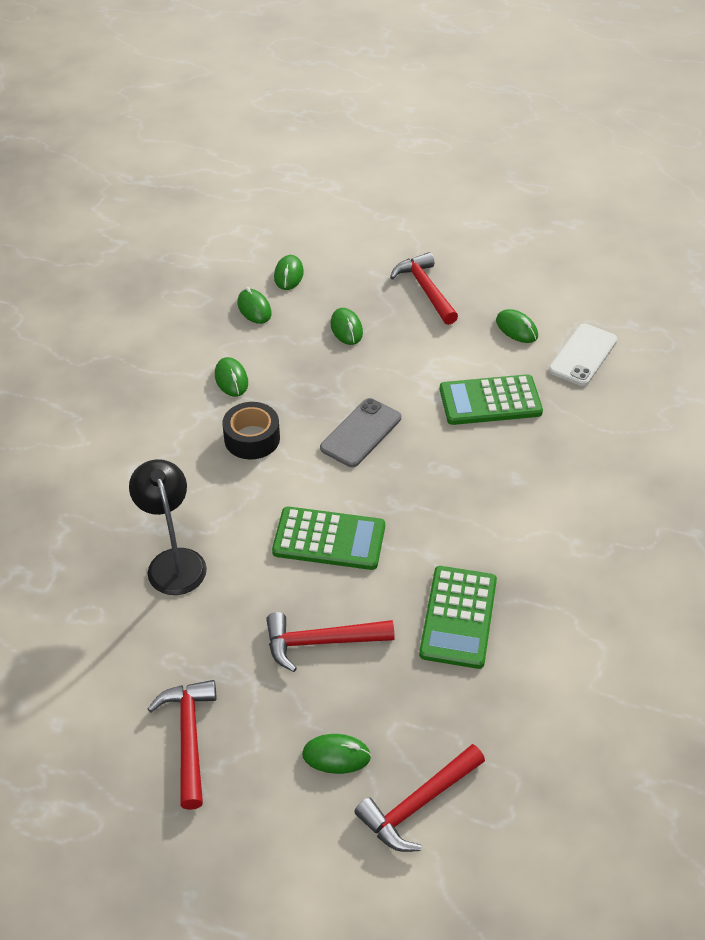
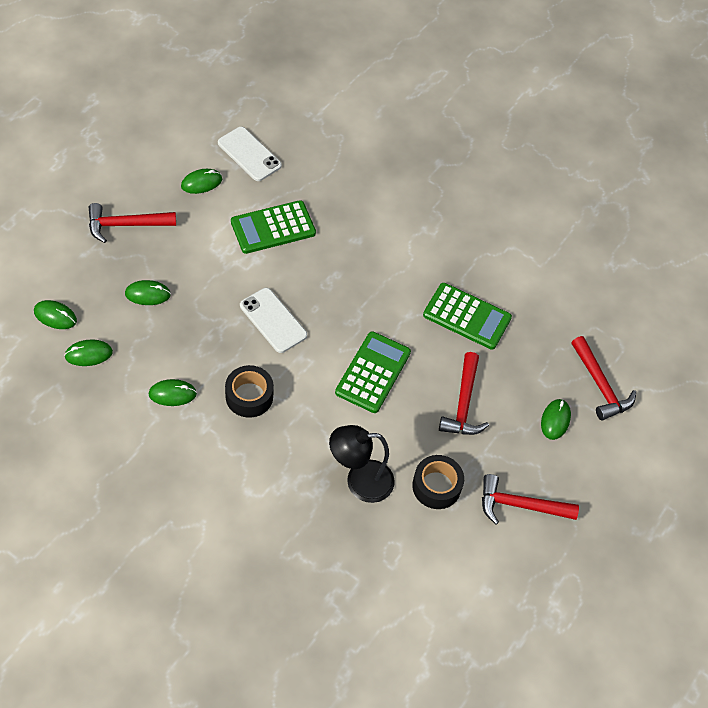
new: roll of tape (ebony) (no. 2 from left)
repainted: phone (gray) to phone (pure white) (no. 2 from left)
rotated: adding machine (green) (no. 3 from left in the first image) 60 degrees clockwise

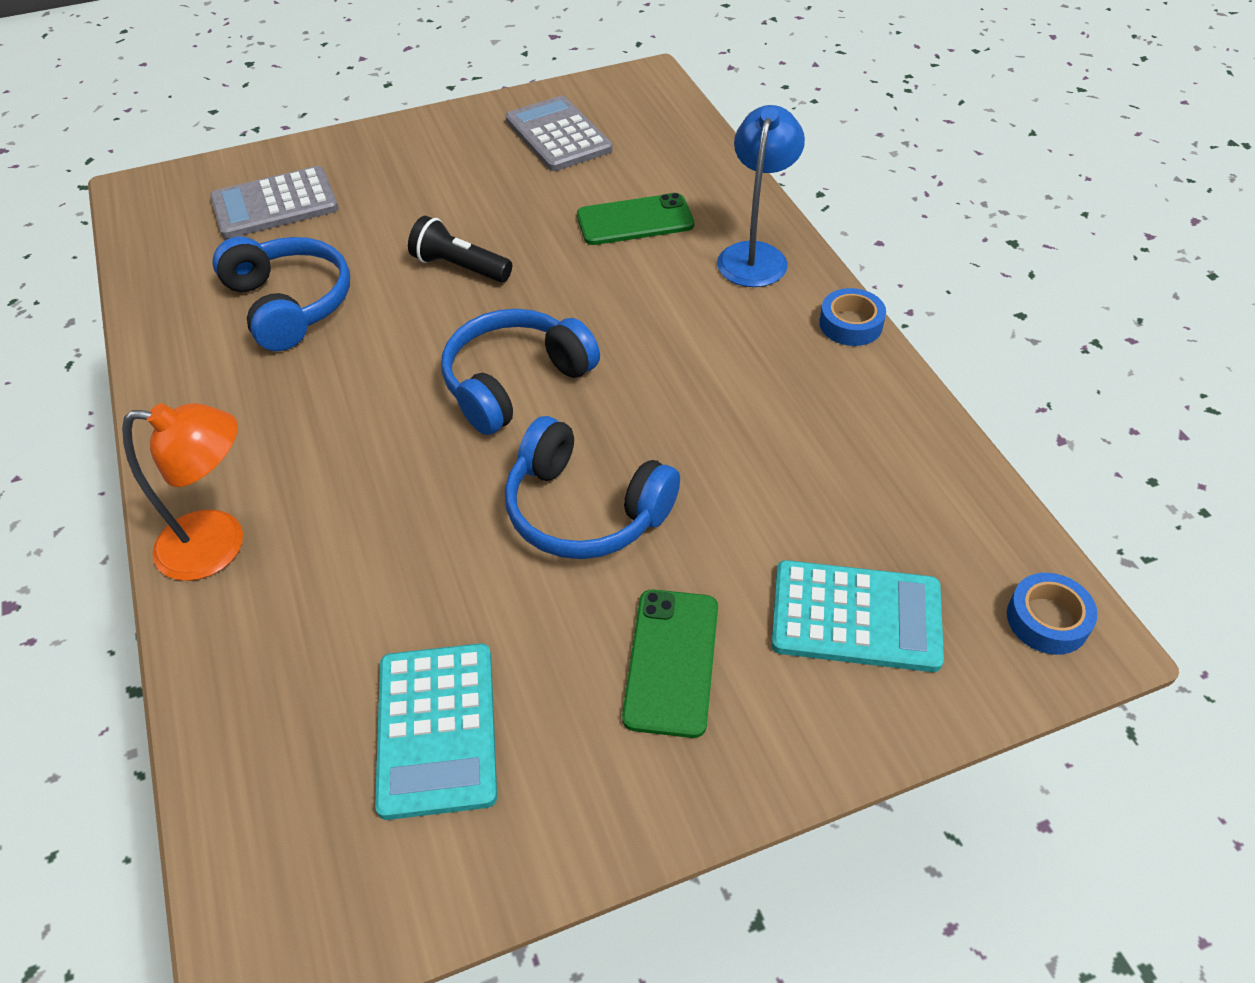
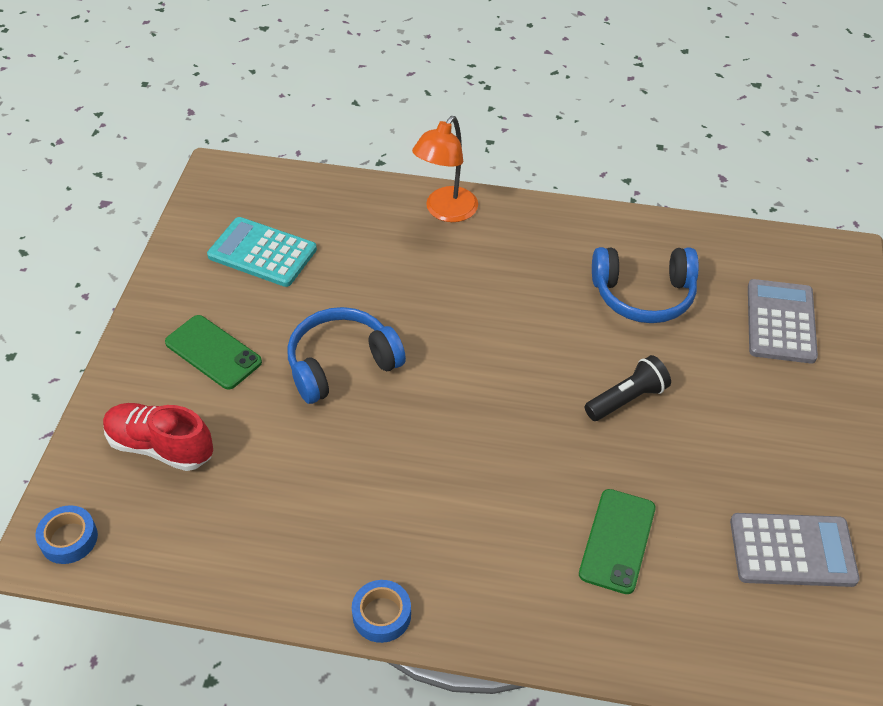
gone: headset (blue) (no. 2 from left); lamp (blue)
swapped: adding machine (turquoise) (no. 2 from left) to sneaker (red)

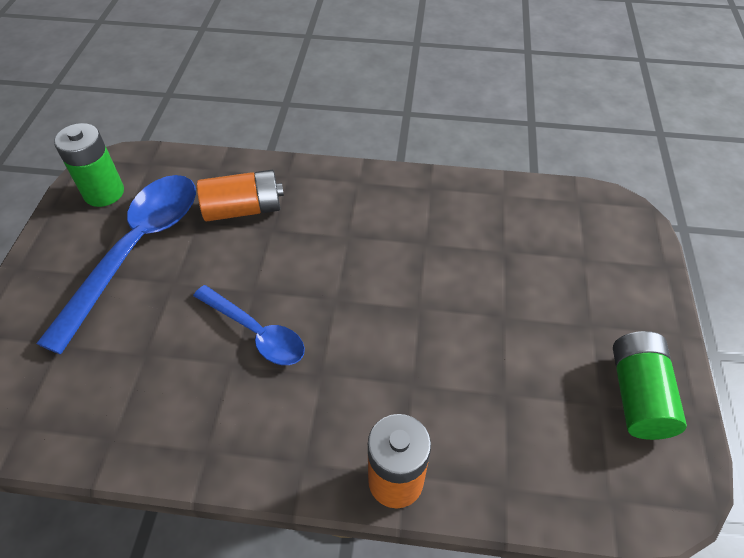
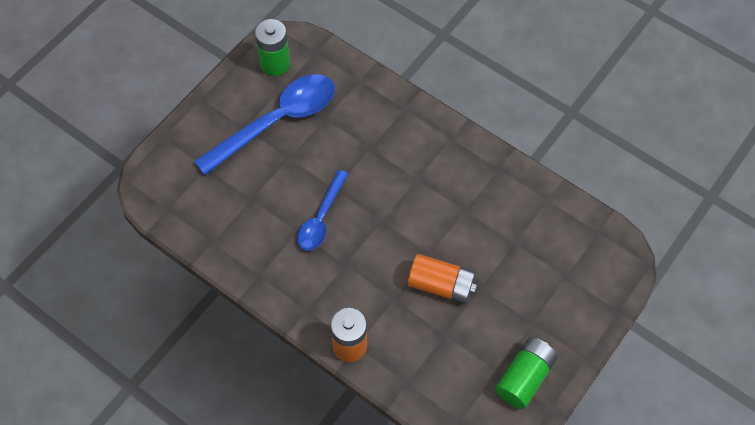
shifted: AA battery (bright orange) (no. 1 from left in the first image) to AA battery (bright orange) (no. 2 from left)
rotated: spoon (blue) (no. 2 from left) 45 degrees clockwise

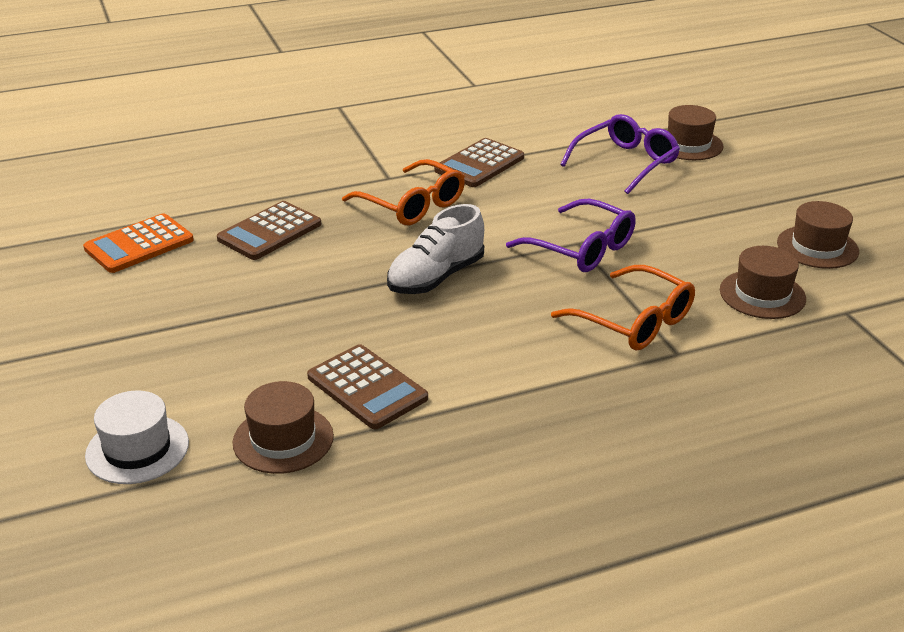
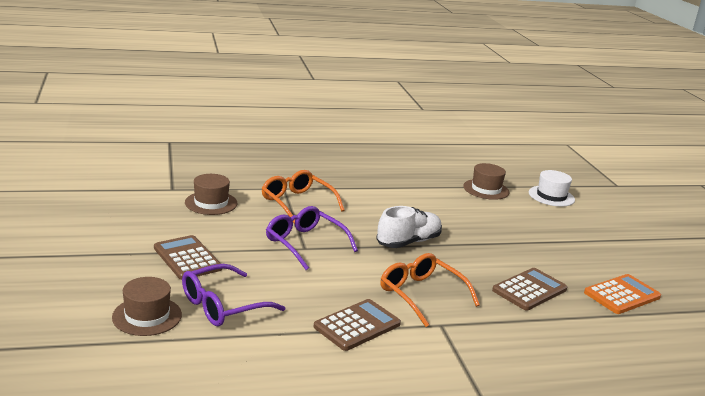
gone: top hat (russet) (no. 4 from left)
shifted: adding machine (russet) (no. 2 from left in the first image) to adding machine (russet) (no. 1 from left)

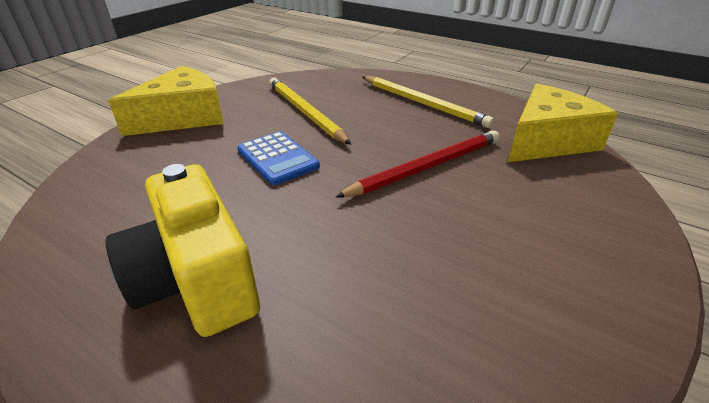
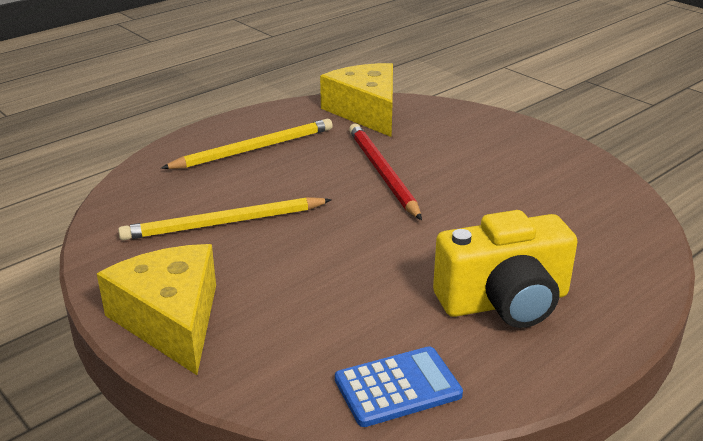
shifted: adding machine (blue)

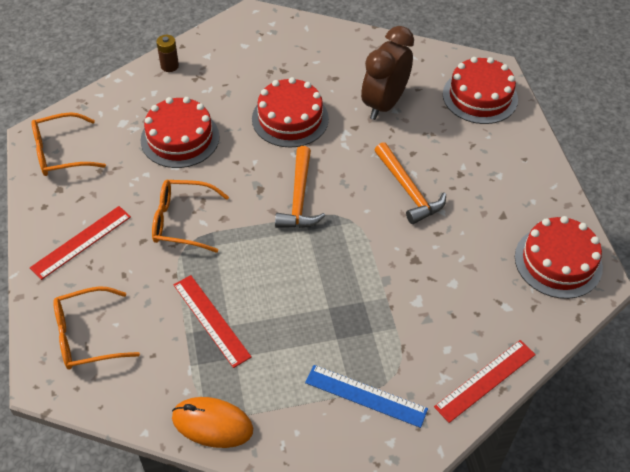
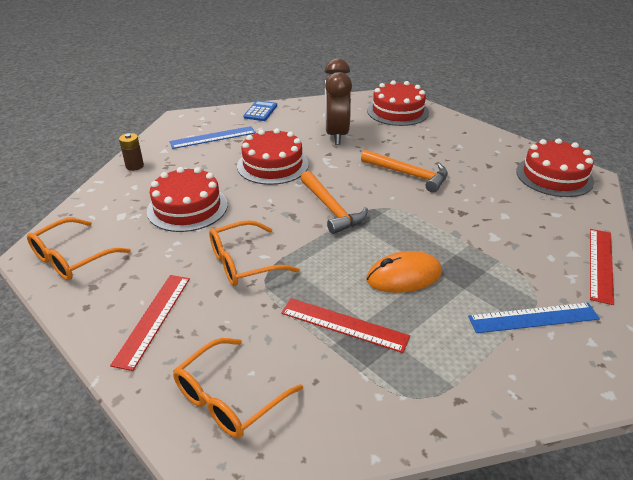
new: straightedge (blue) (no. 1 from left); adding machine (blue)
shifted: mouse (bright orange)

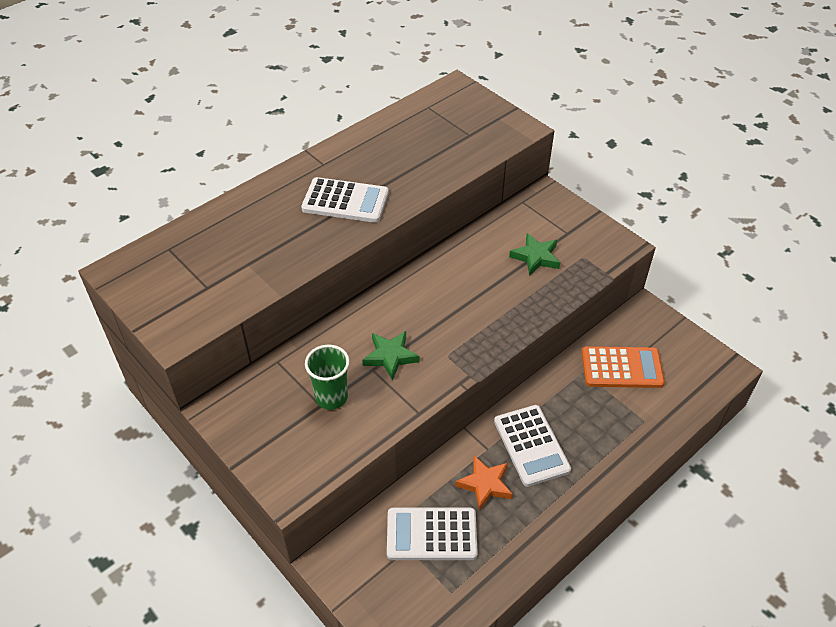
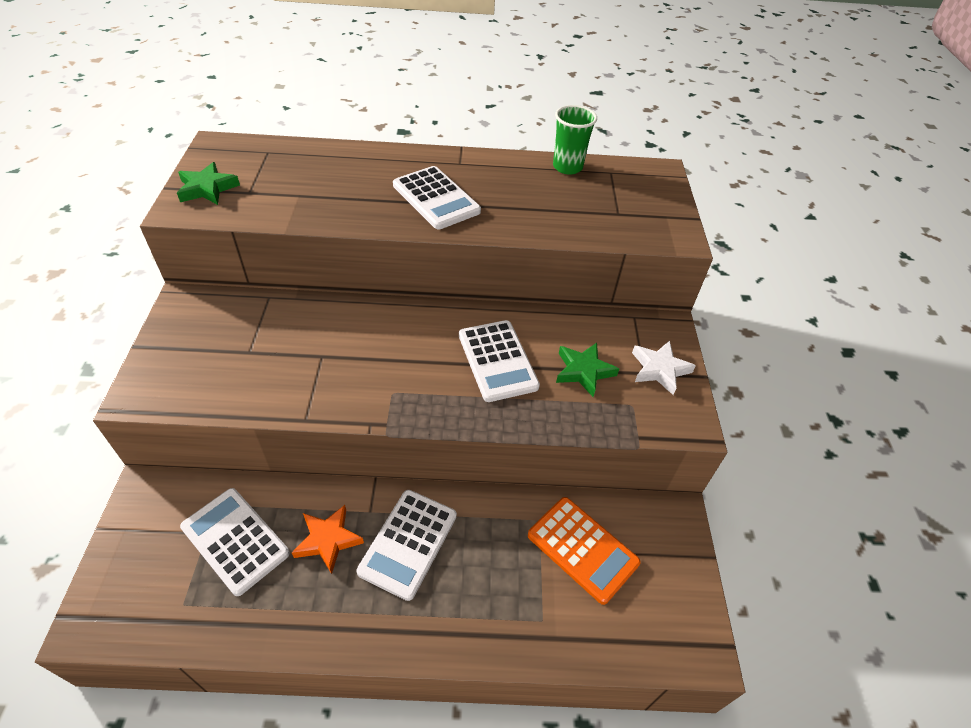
new: adding machine (pure white) (no. 4 from left); star shape (pure white)
shifted: beaker (green); star shape (green) (no. 1 from left)

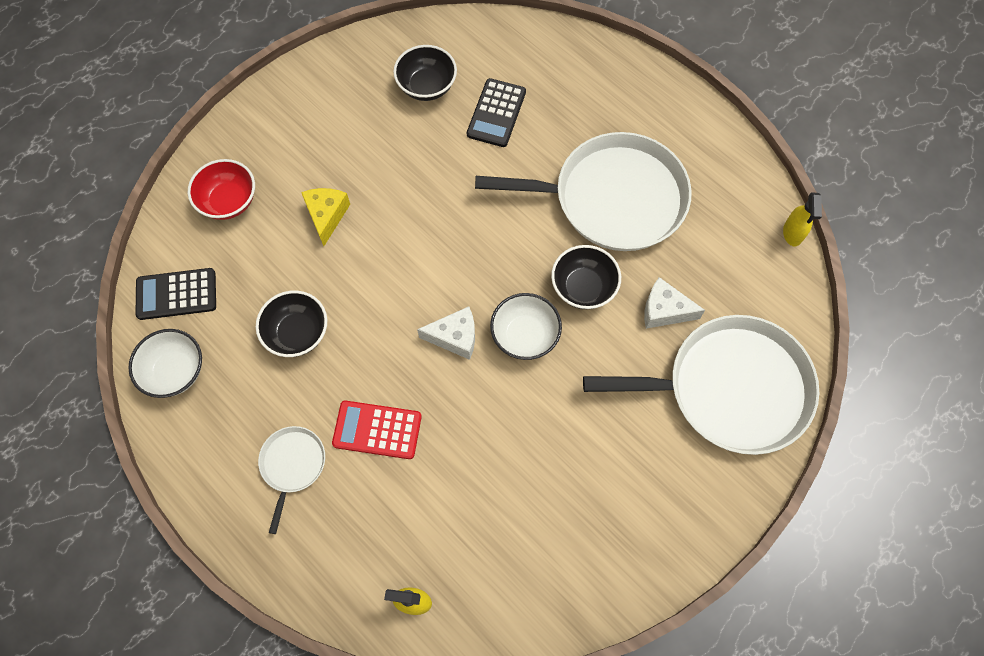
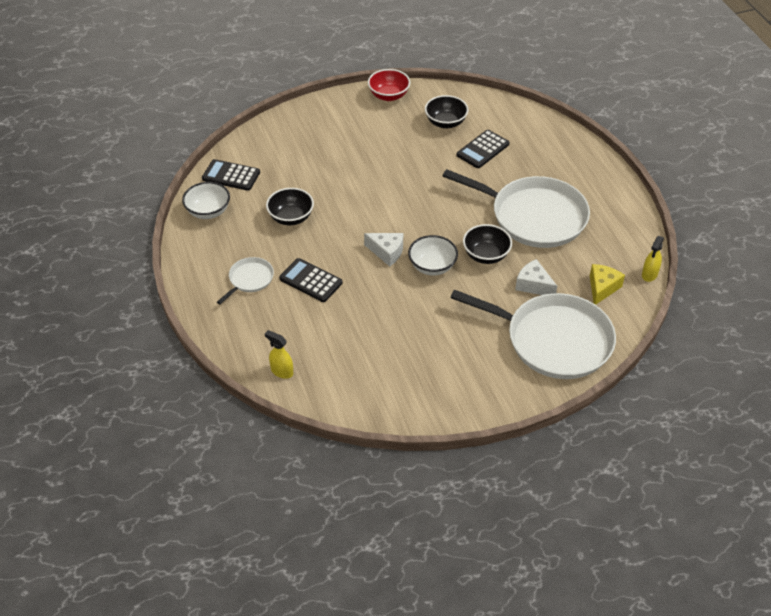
shifted: serving bowl (red); cheese wedge (bright yellow)
repainted: adding machine (red) to adding machine (ebony) (no. 2 from left)

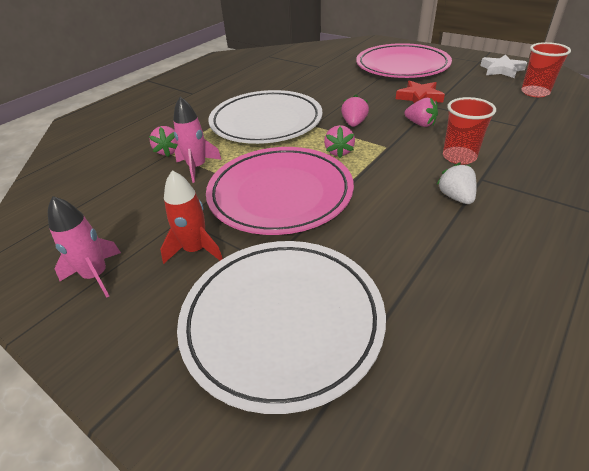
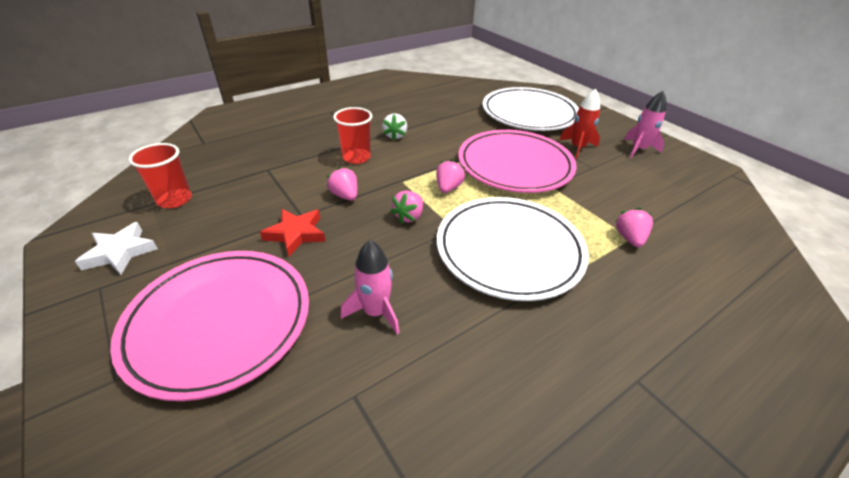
shifted: rocket (rosy) (no. 2 from left in the first image) to rocket (rosy) (no. 1 from left)

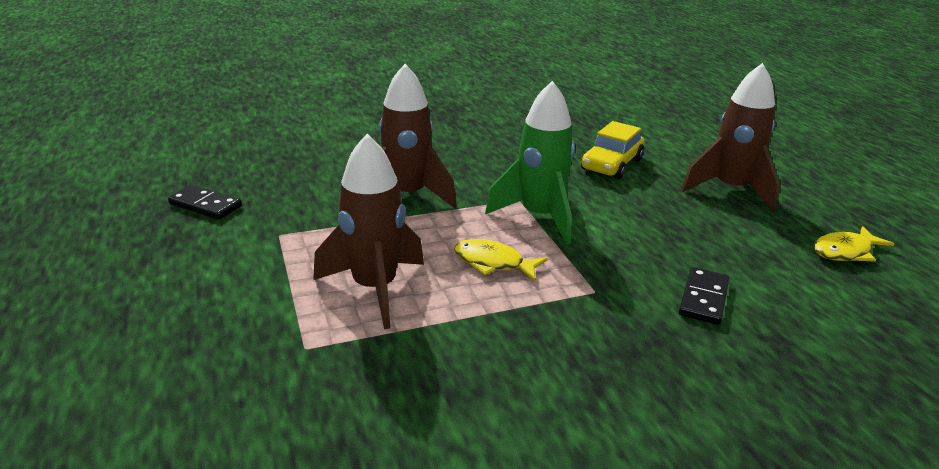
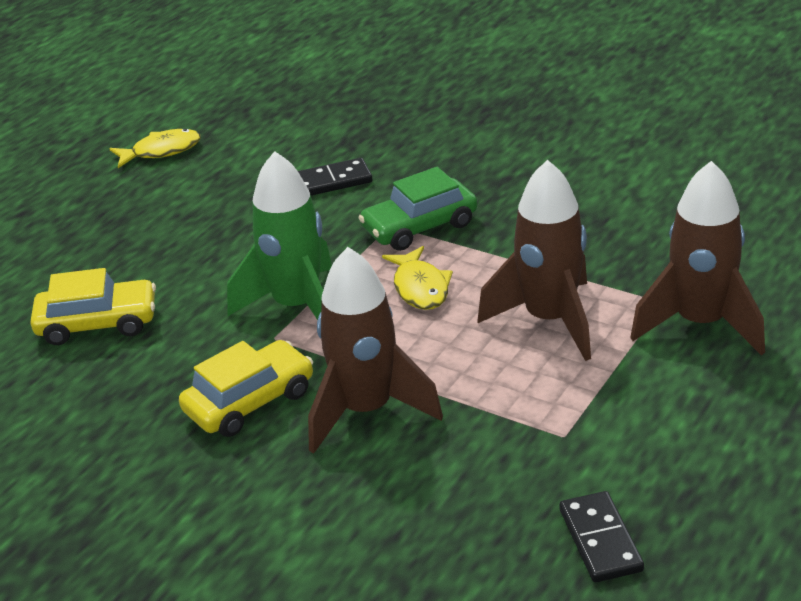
new: toy car (bright yellow) (no. 2 from left); toy car (green)
shifted: rocket (russet) (no. 3 from left)
rotated: fish (bright yellow) (no. 2 from left in the first image) 45 degrees counterclockwise

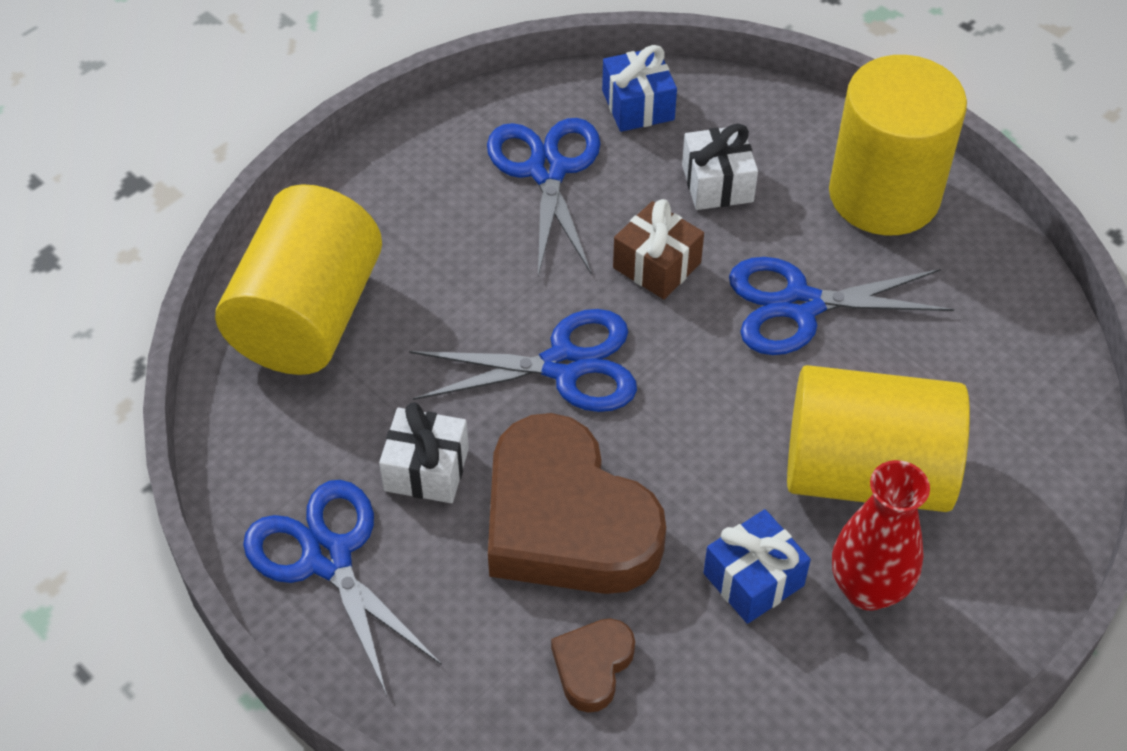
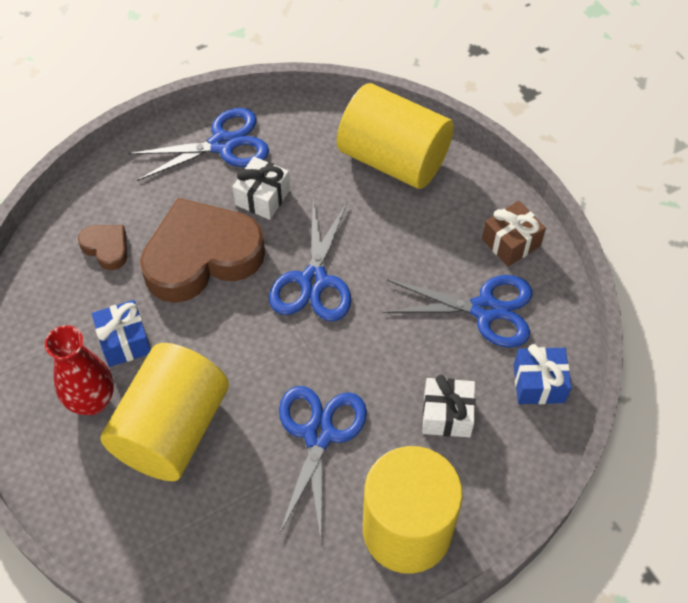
shifted: gift (russet)

